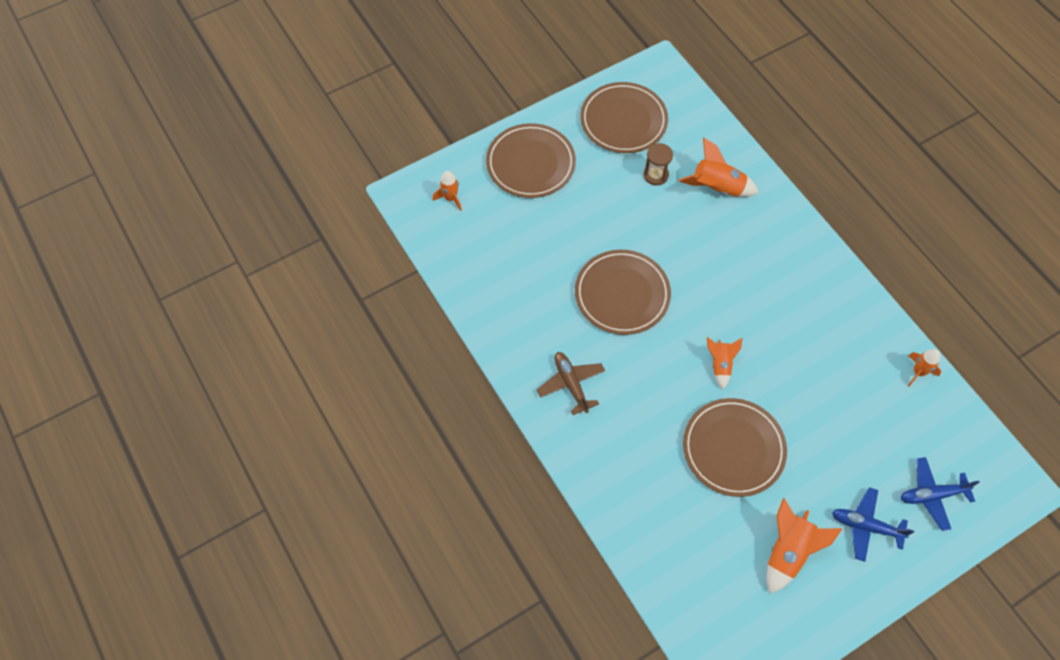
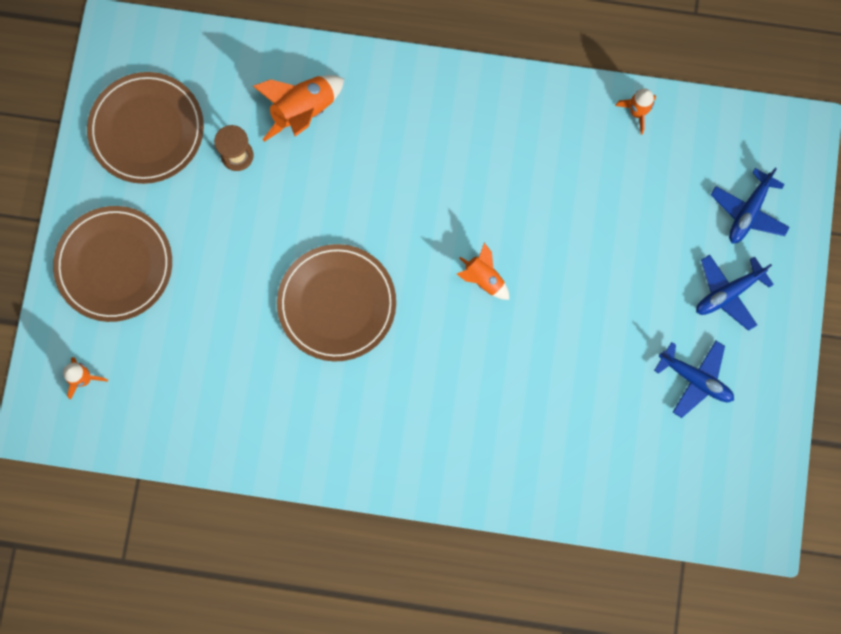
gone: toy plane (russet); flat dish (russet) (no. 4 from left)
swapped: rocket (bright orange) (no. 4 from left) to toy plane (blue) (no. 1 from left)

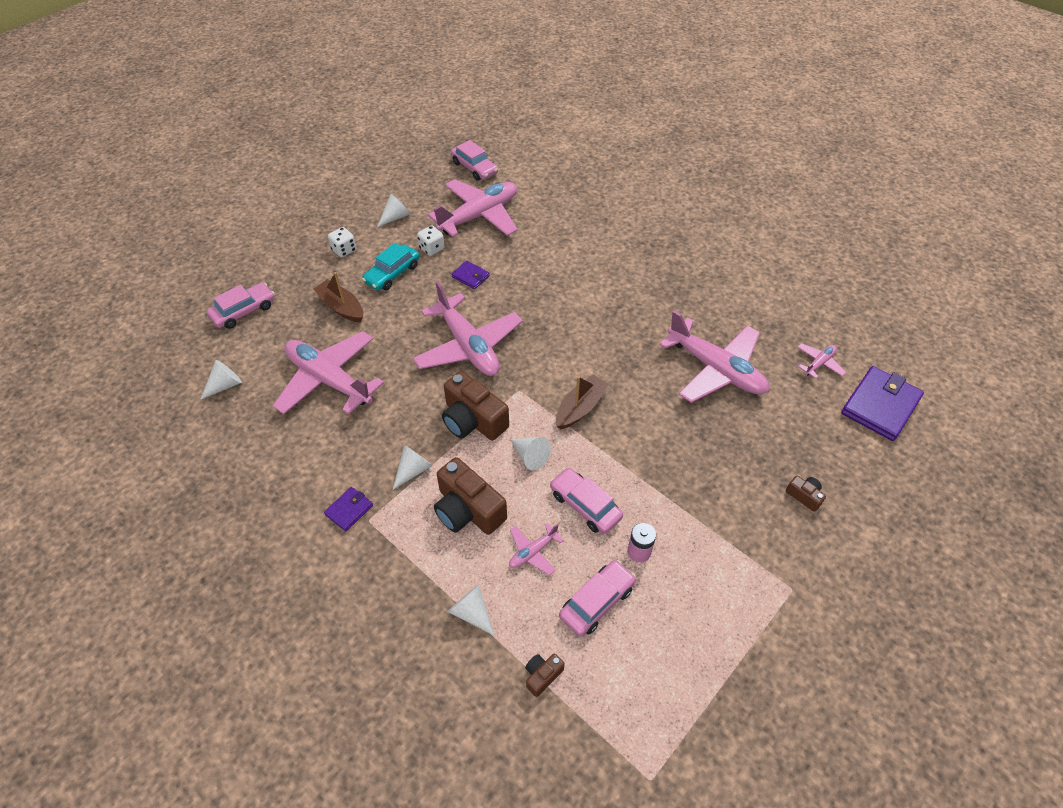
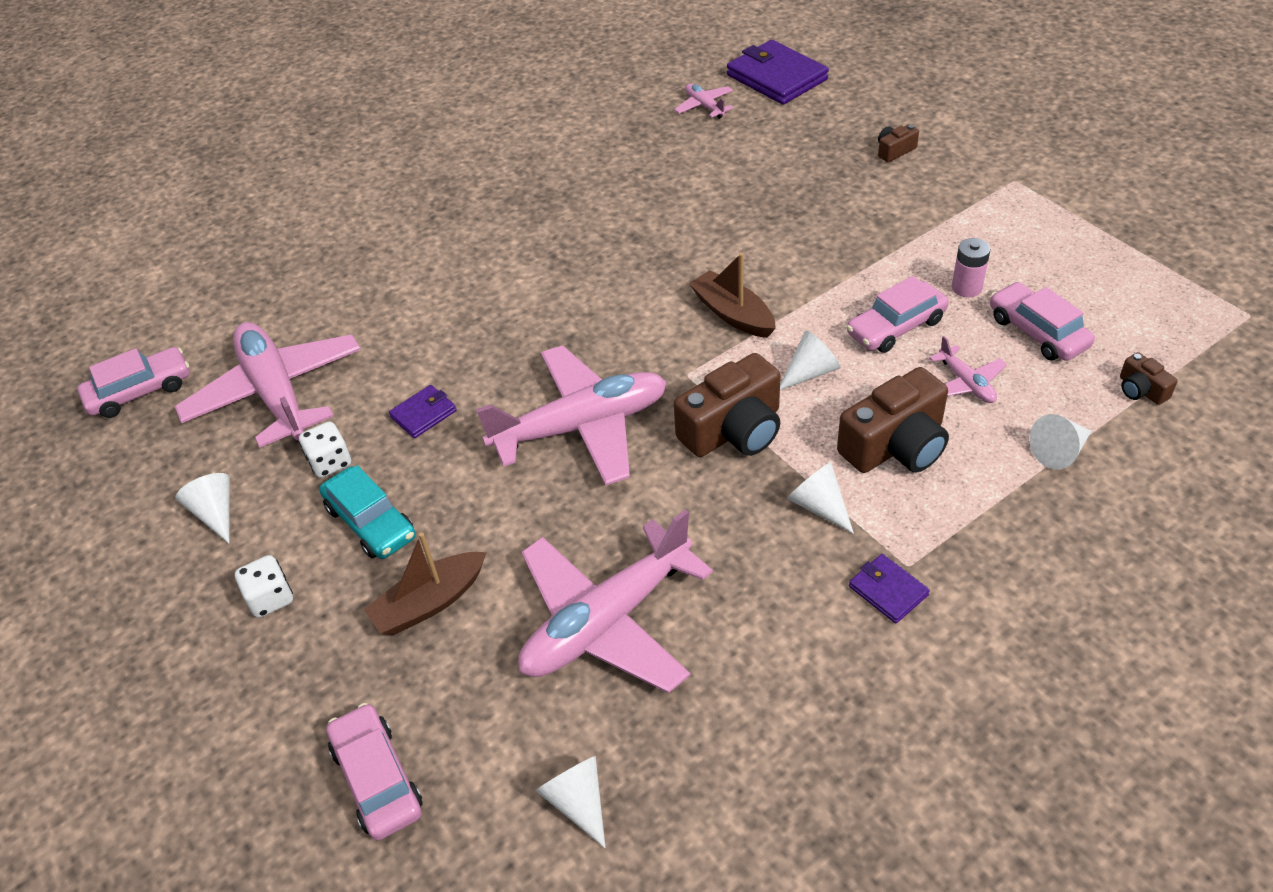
gone: toy plane (rosy) (no. 5 from left)

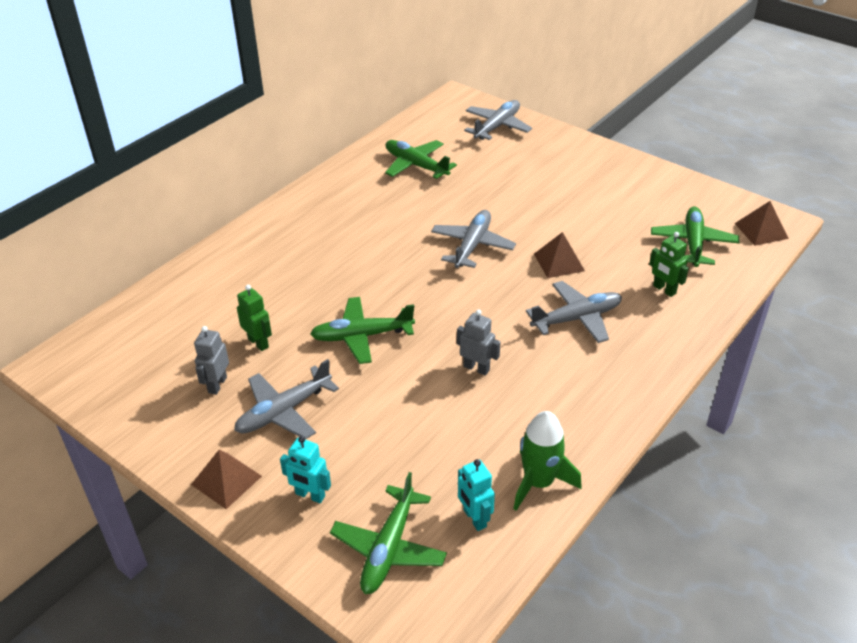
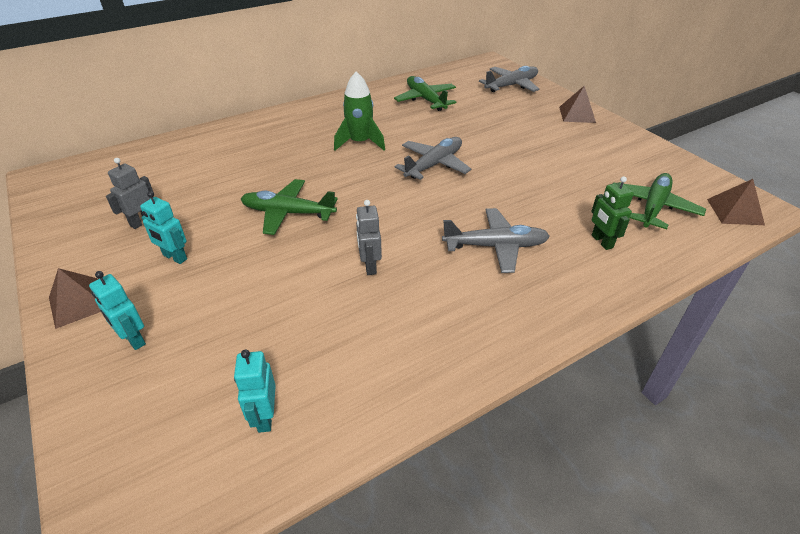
gone: robot (green) (no. 1 from left); toy plane (green) (no. 2 from left)
shifted: rocket (green); pyramid shape (russet) (no. 2 from left)
swapped: toy plane (gray) (no. 1 from left) to robot (turquoise) (no. 2 from left)
rotated: robot (gray) (no. 2 from left) 150 degrees counterclockwise

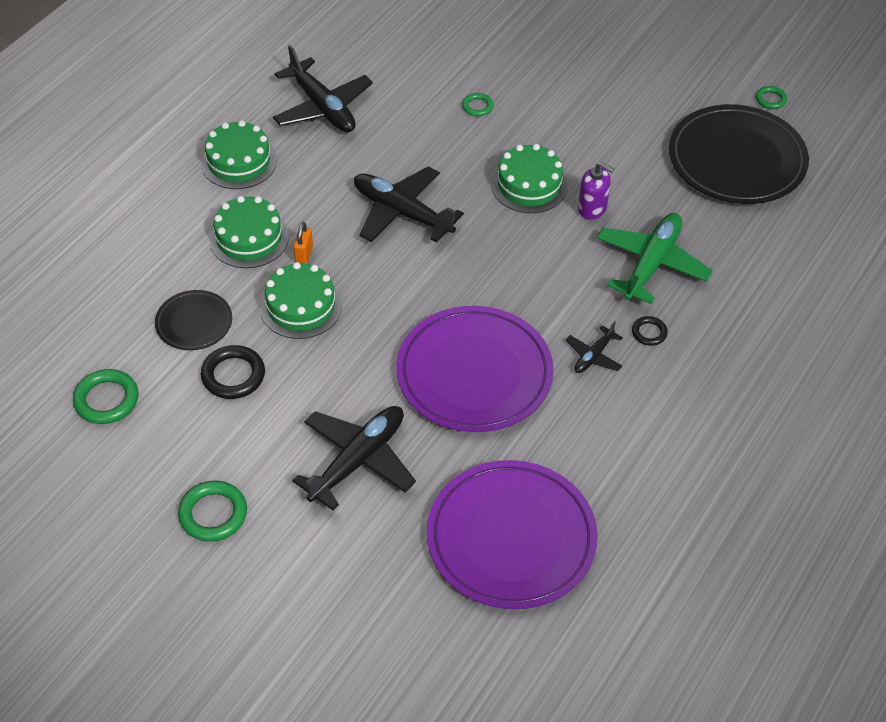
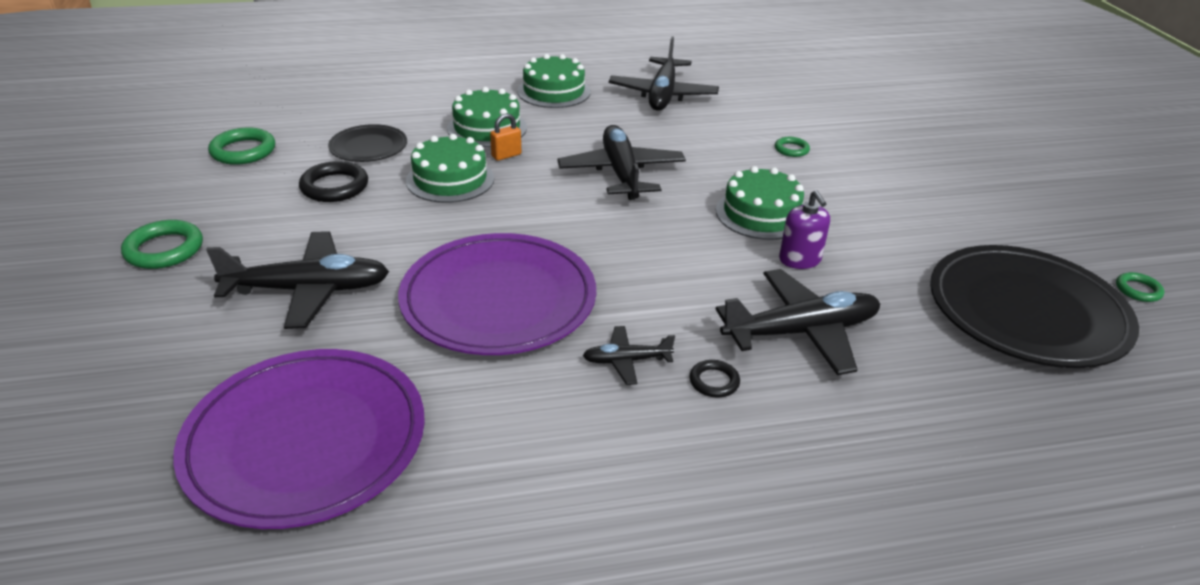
repainted: toy plane (green) to toy plane (ebony) (no. 5 from left)

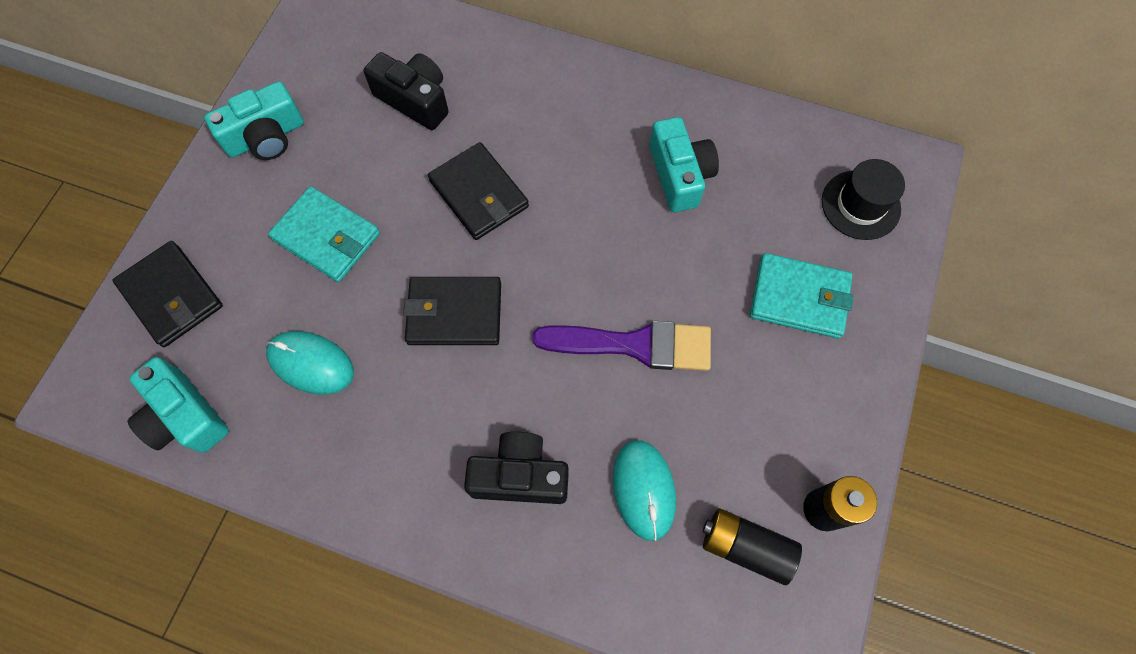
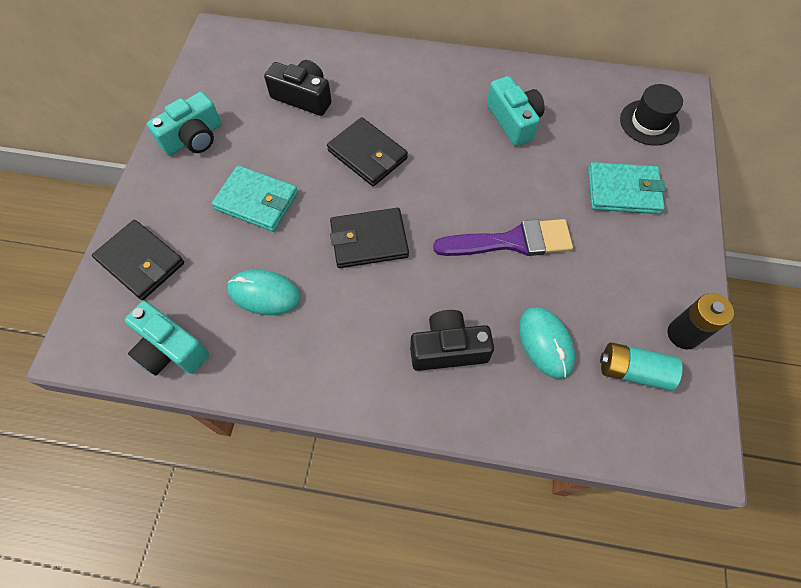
repainted: AA battery (ebony) (no. 1 from left) to AA battery (turquoise)

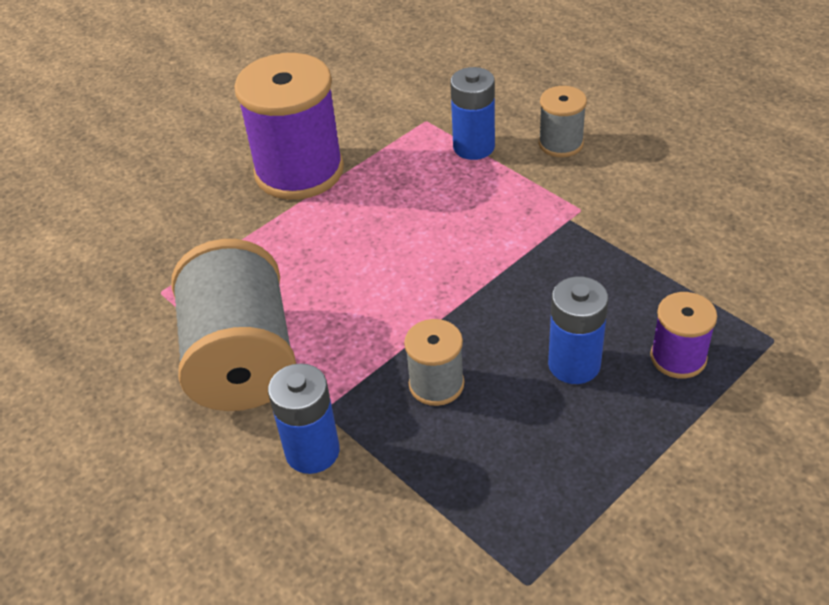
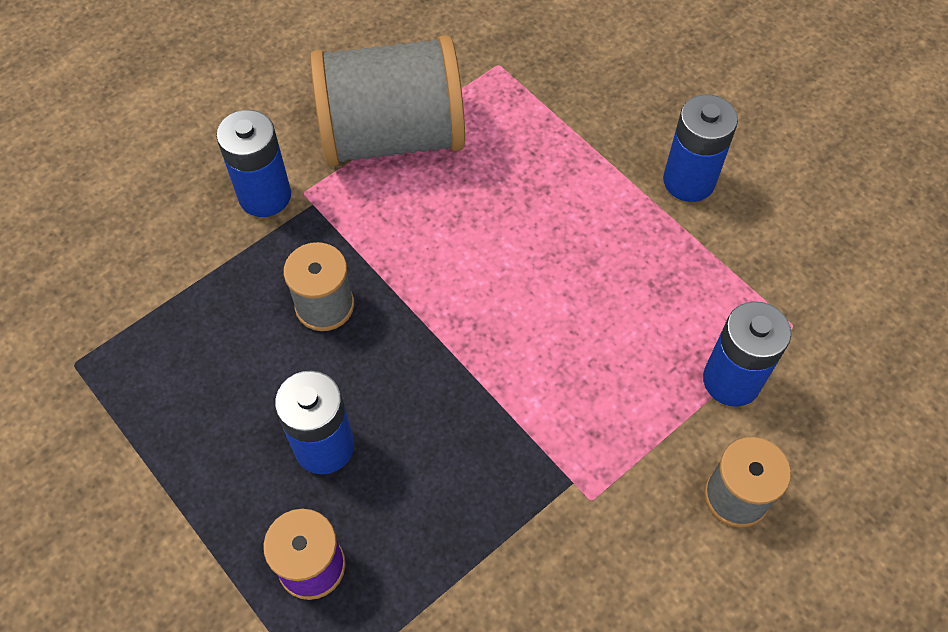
swapped: spool (violet) (no. 1 from left) to AA battery (blue) (no. 3 from left)

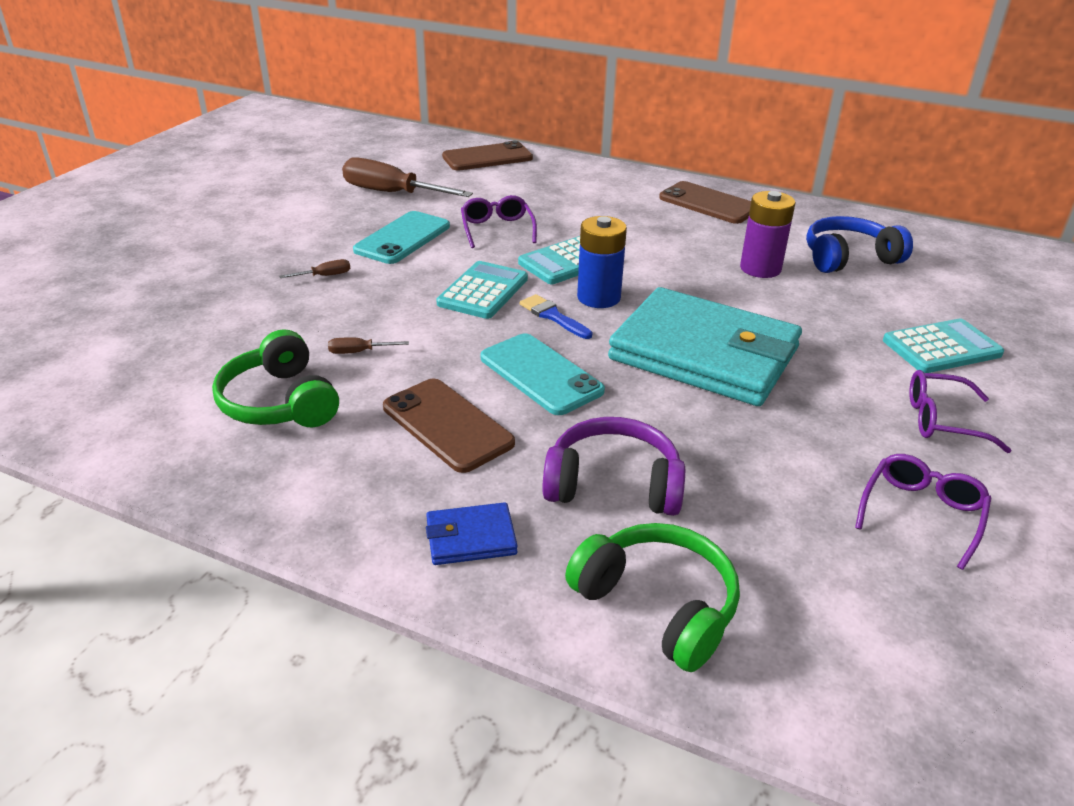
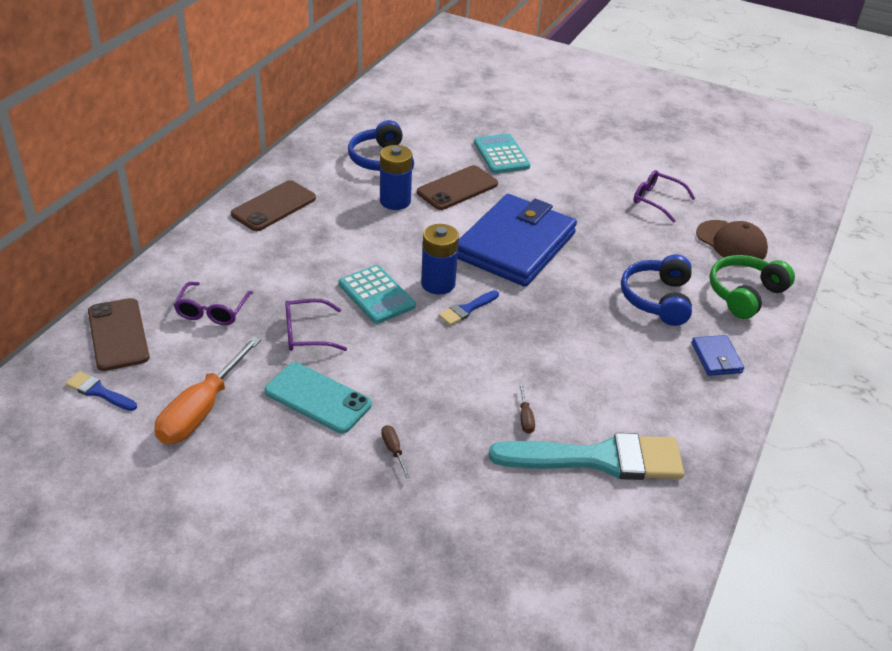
gone: adding machine (turquoise) (no. 1 from left); phone (turquoise) (no. 2 from left)
new: paintbrush (blue) (no. 1 from left); cap (russet)
shifted: phone (russet) (no. 1 from left in the first image) to phone (russet) (no. 3 from left); spectacles (violet) (no. 3 from left in the first image) to spectacles (violet) (no. 1 from left)
swapped: headset (green) (no. 1 from left) to paintbrush (turquoise)
repainted: hand screwdriver (russet) (no. 3 from left) to hand screwdriver (bright orange); headset (violet) to headset (blue) (no. 2 from left); card wallet (turquoise) to card wallet (blue) (no. 1 from left); AA battery (violet) to AA battery (blue) (no. 1 from left)

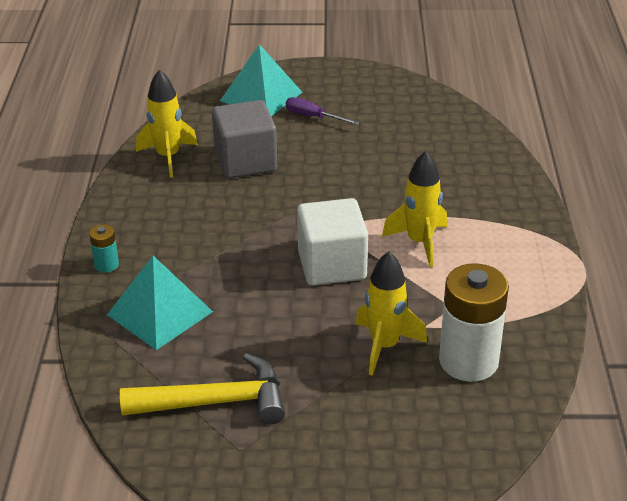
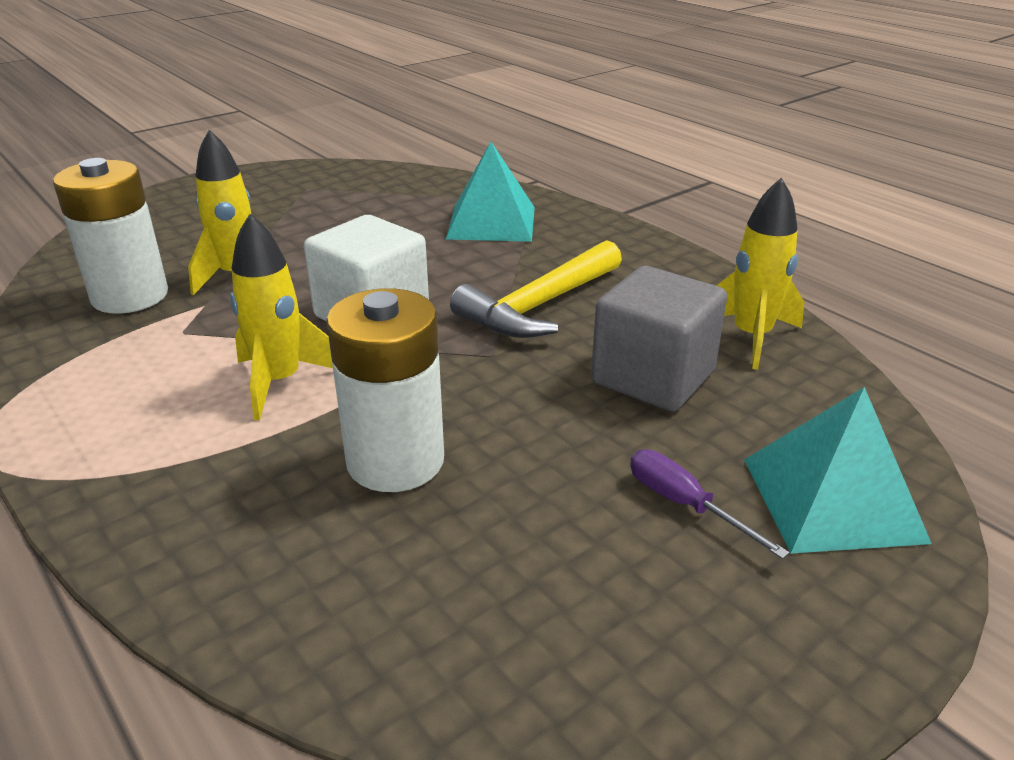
gone: AA battery (turquoise)
new: AA battery (pure white) (no. 2 from left)
shifted: carpenter's hammer (bright yellow)
rotated: hand screwdriver (violet) 120 degrees counterclockwise

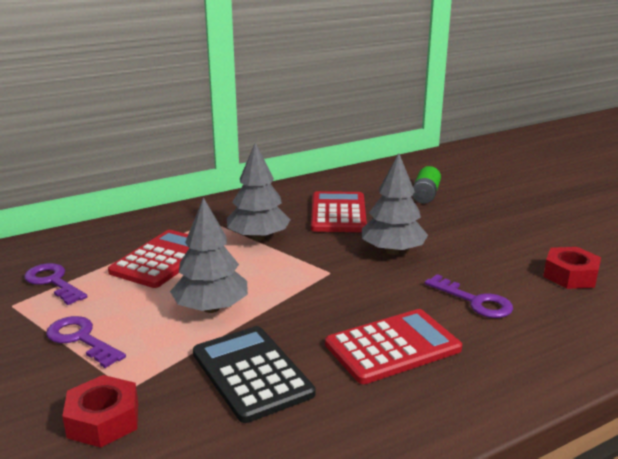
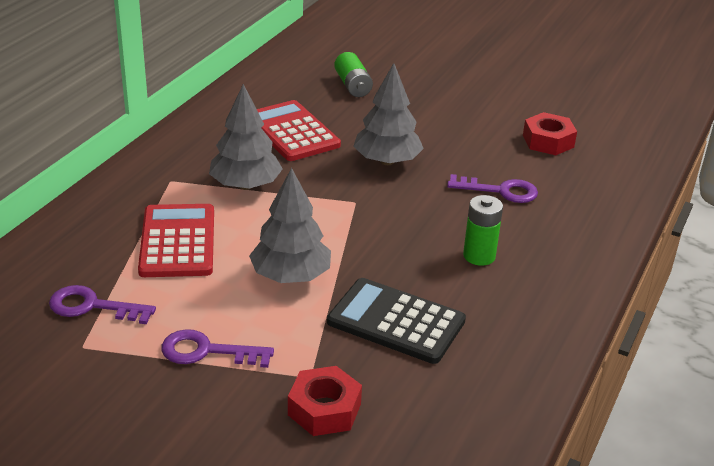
swapped: adding machine (red) (no. 3 from left) to AA battery (green) (no. 2 from left)

